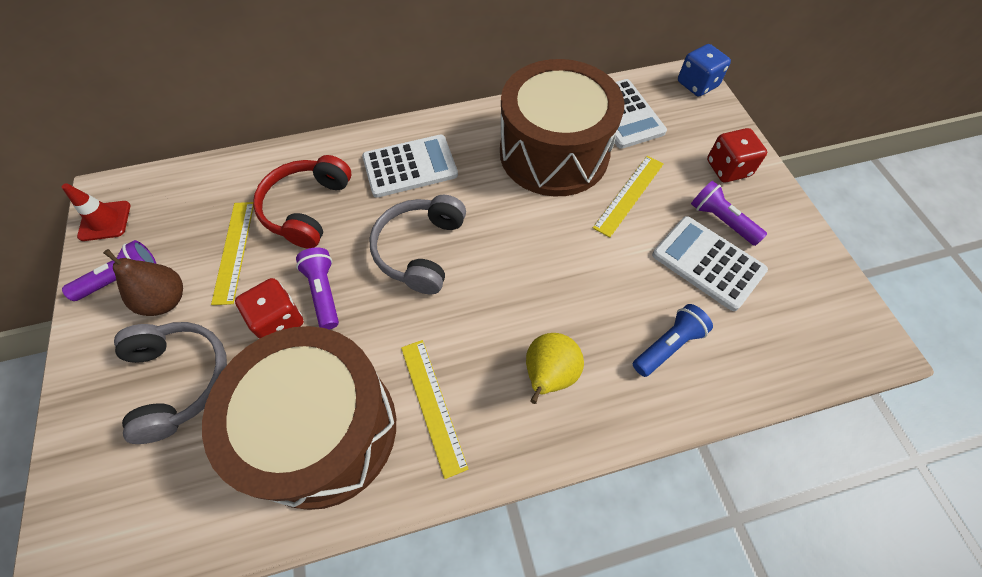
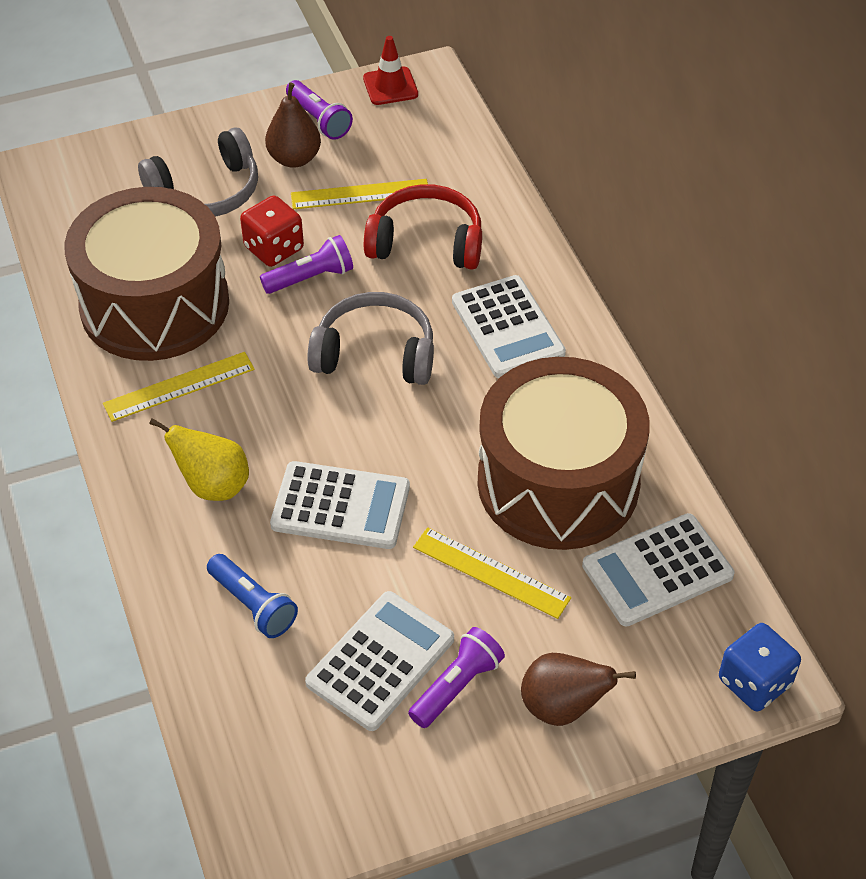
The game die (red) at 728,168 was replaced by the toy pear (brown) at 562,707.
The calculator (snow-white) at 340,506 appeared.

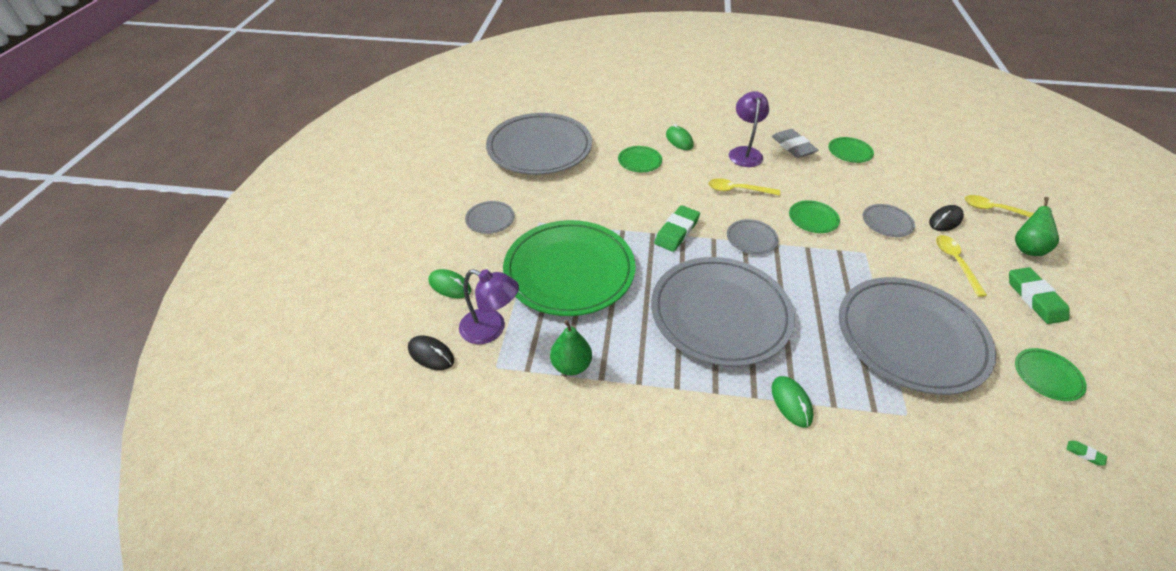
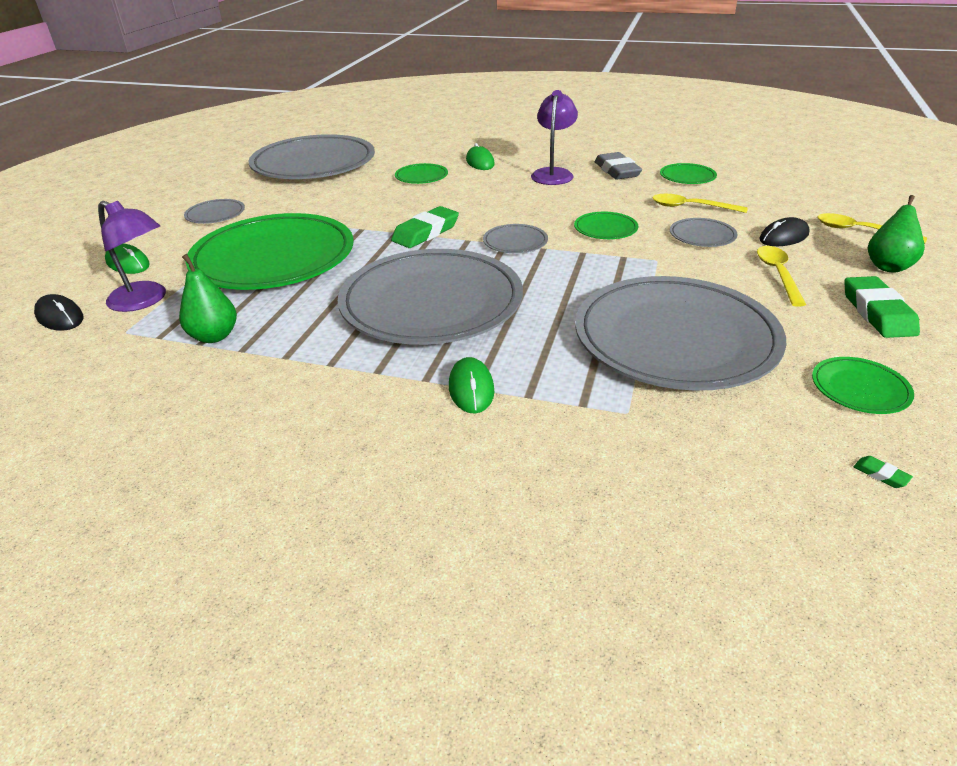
The tablespoon (yellow) moved from 737,190 to 691,207.

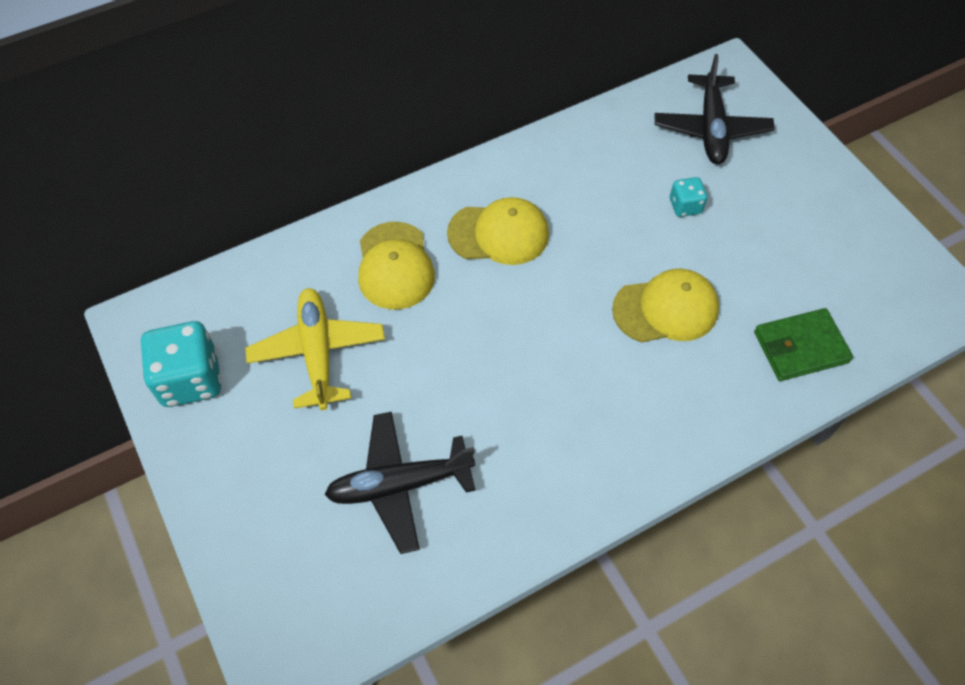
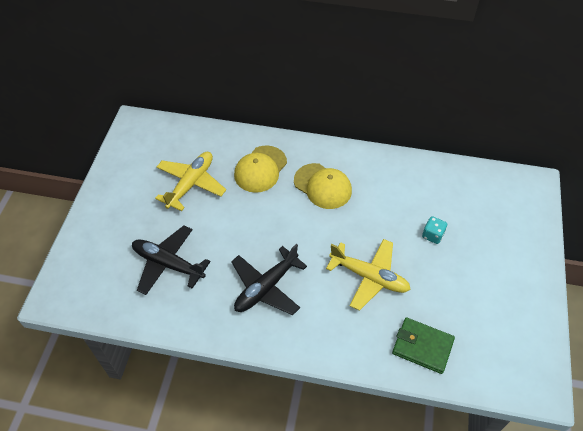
The toy plane (jet-black) moved from 711,128 to 266,287.
The baseball cap (yellow) at 666,309 was replaced by the toy plane (yellow) at 369,277.
The game die (teal) at 190,379 disappeared.

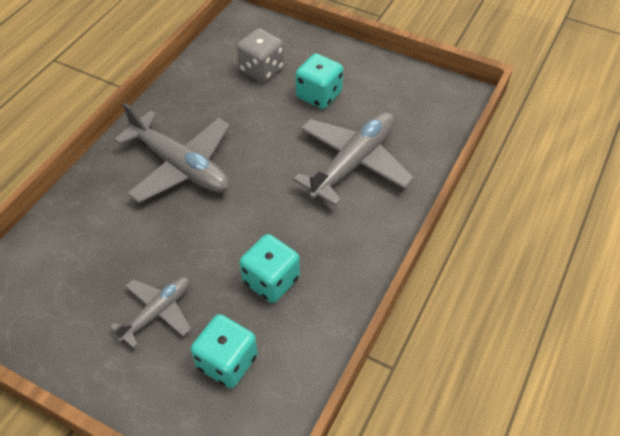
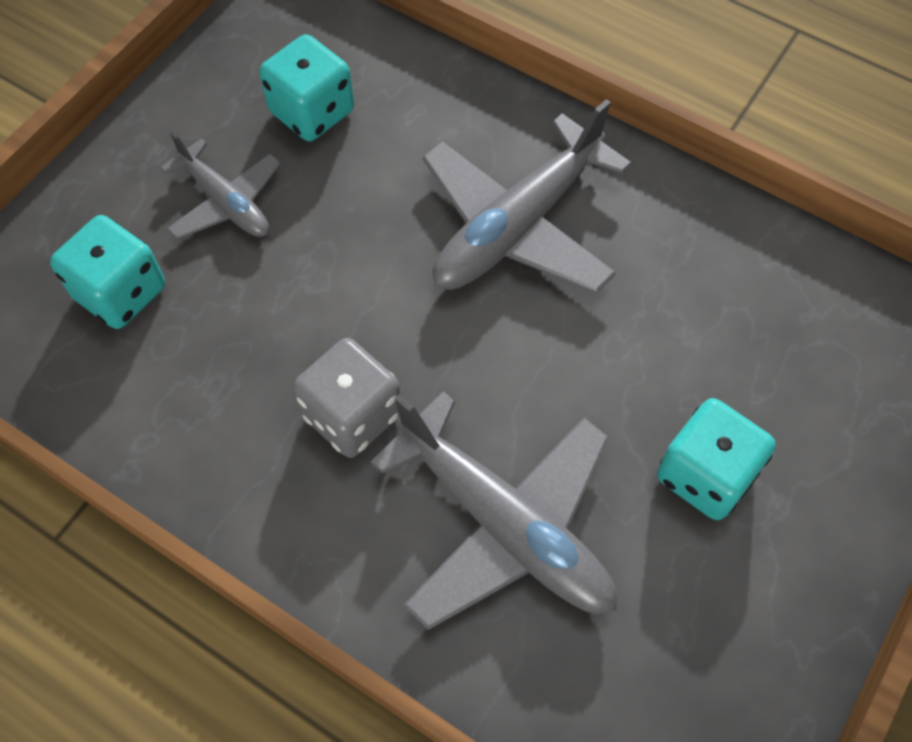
The game die (gray) moved from 261,69 to 352,415.
The game die (teal) moved from 271,280 to 312,112.

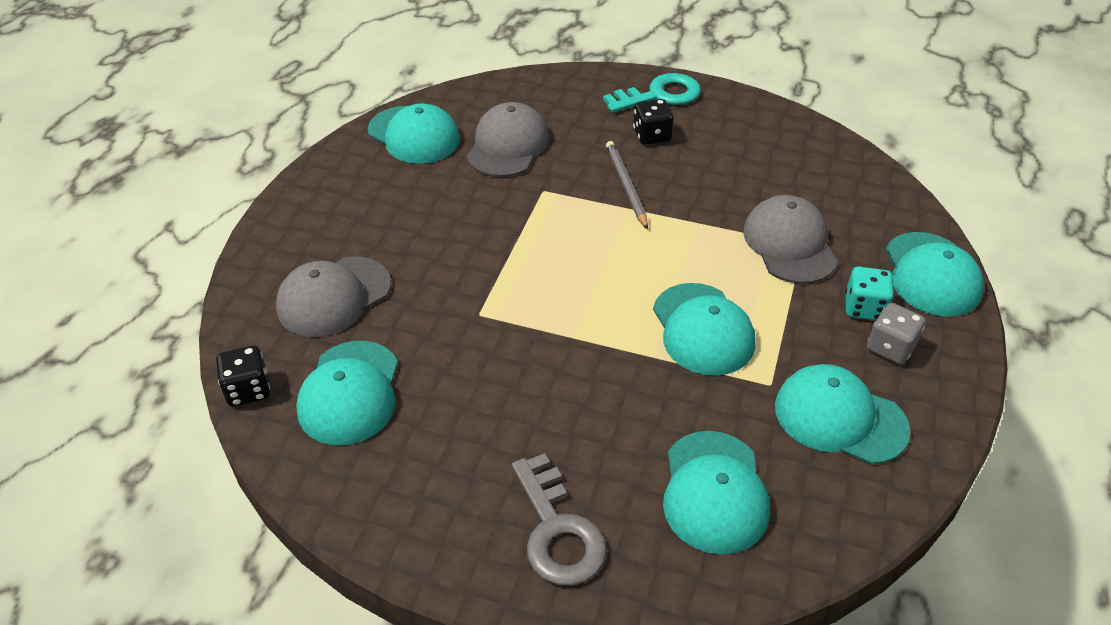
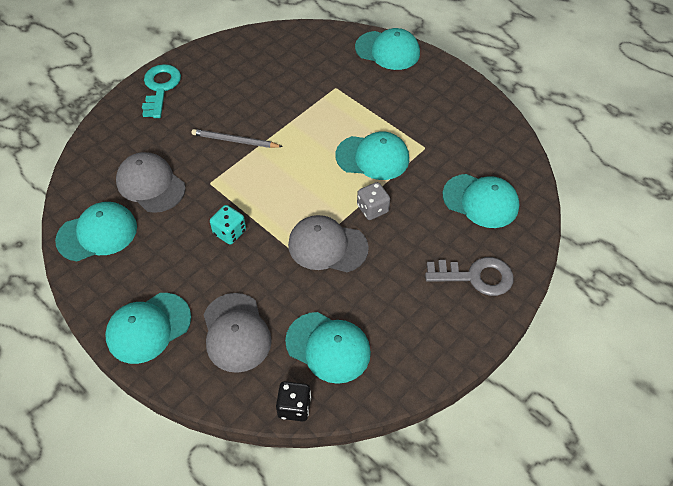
The game die (jet-black) at 651,136 disappeared.
The baseball cap (gray) moved from 789,244 to 327,246.
The game die (teal) moved from 864,308 to 229,232.
The game die (gray) moved from 890,347 to 372,209.
The baseball cap (teal) moved from 840,418 to 148,328.

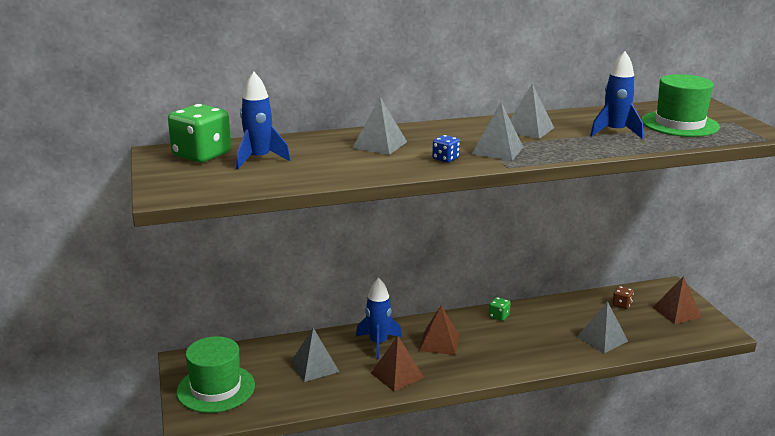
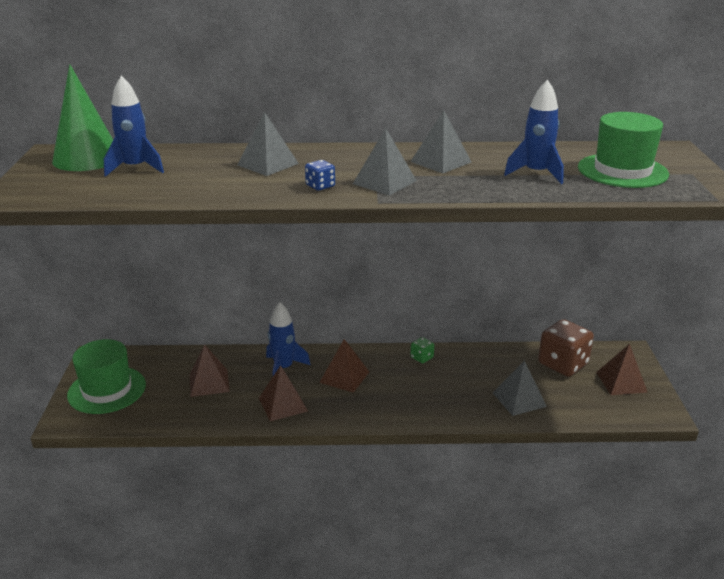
The game die (emerald) at 202,155 was replaced by the cone (emerald) at 87,158.
The game die (brown) at 622,304 changed to 2.15 times the size.
The pyramid shape (gray) at 314,366 became the pyramid shape (brown) at 209,382.

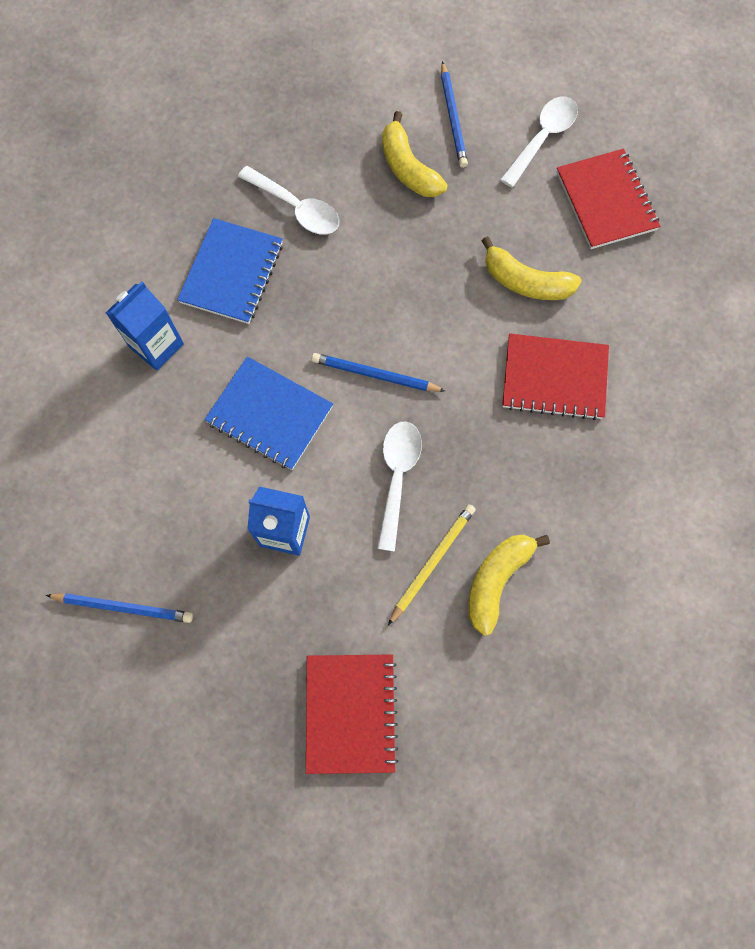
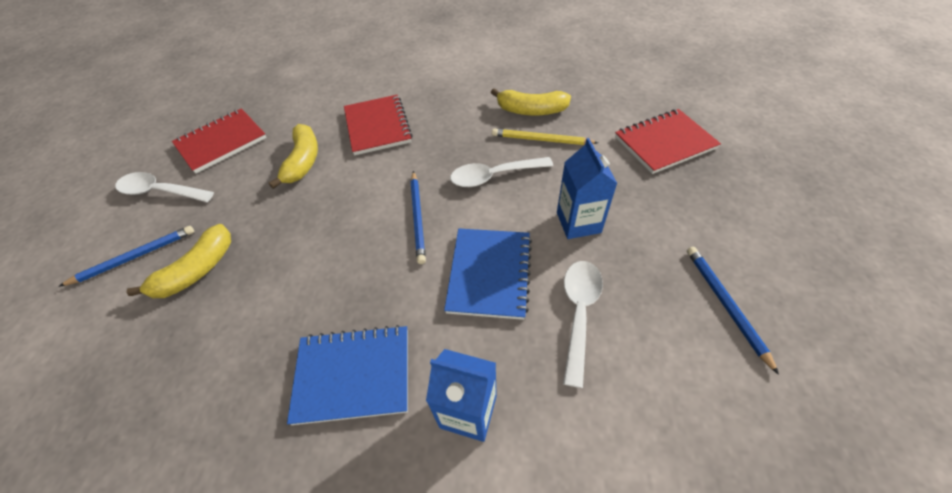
The tablespoon (snow-white) moved from 296,208 to 579,313.

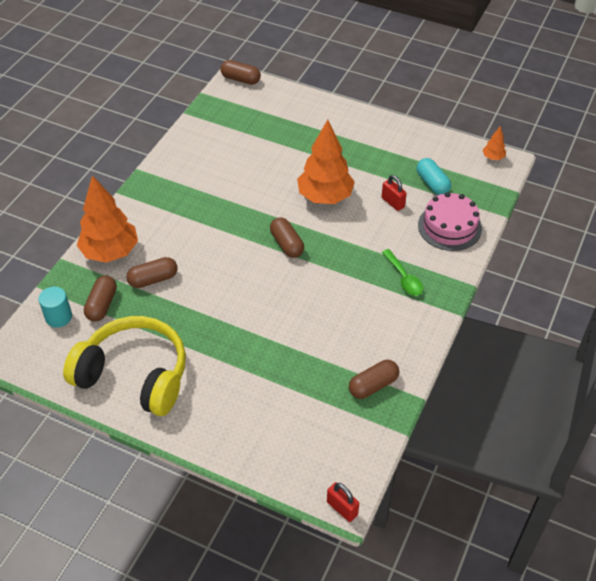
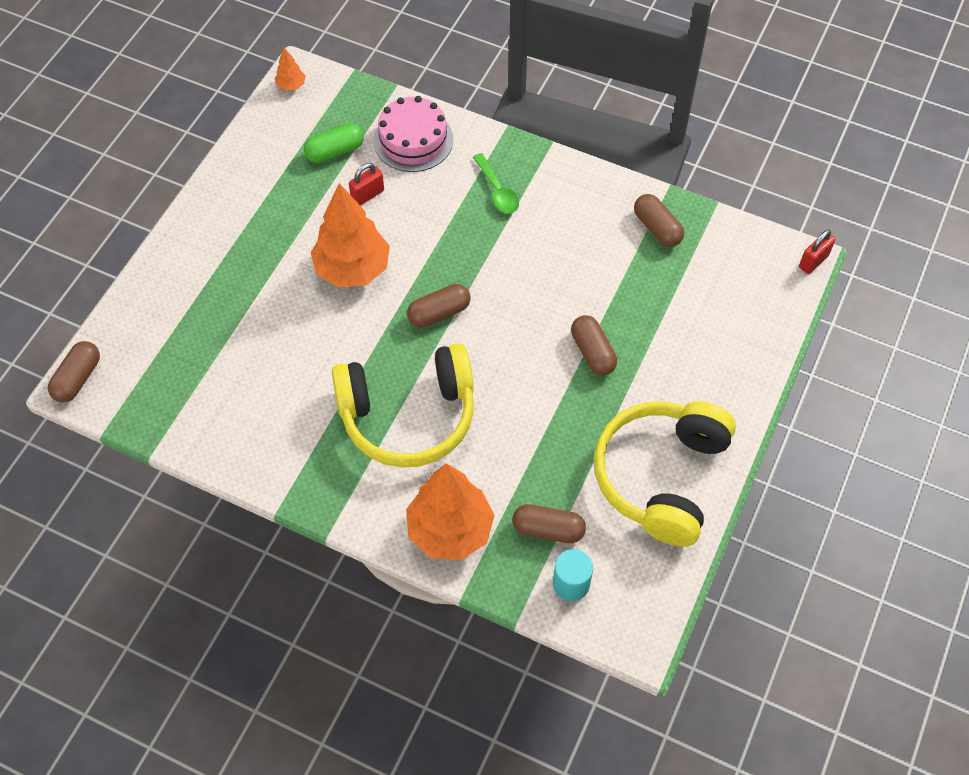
The capsule (teal) at 432,183 became the capsule (emerald) at 335,151.
The tablespoon (emerald) at 404,278 turned 90 degrees clockwise.
The capsule (brown) moved from 153,279 to 592,352.
The over-ear headphones (yellow) at 408,415 appeared.

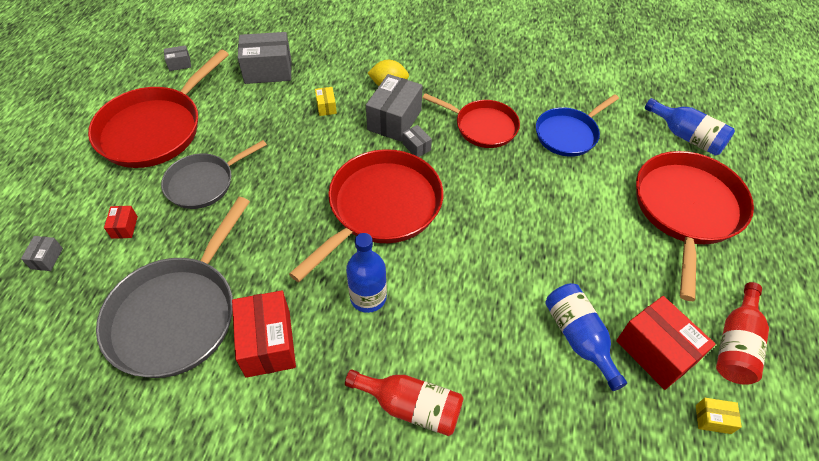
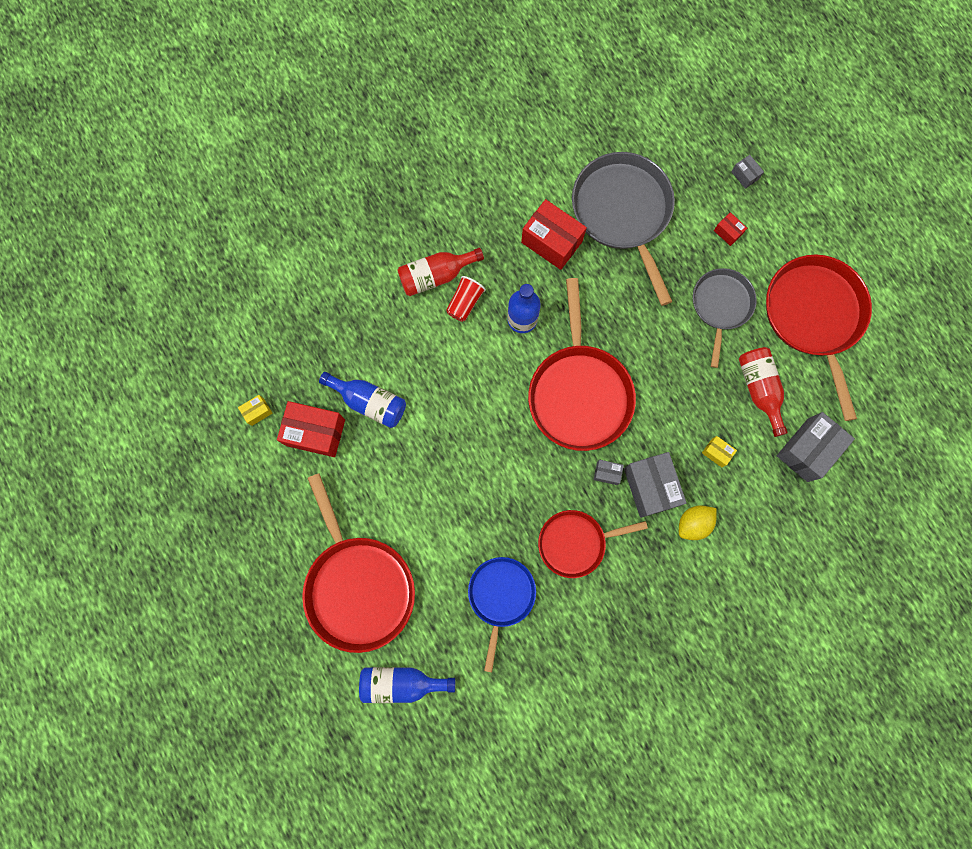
The box (gray) at 179,64 disappeared.
The flask (red) moved from 736,344 to 759,389.
The tumbler (red) at 465,303 appeared.

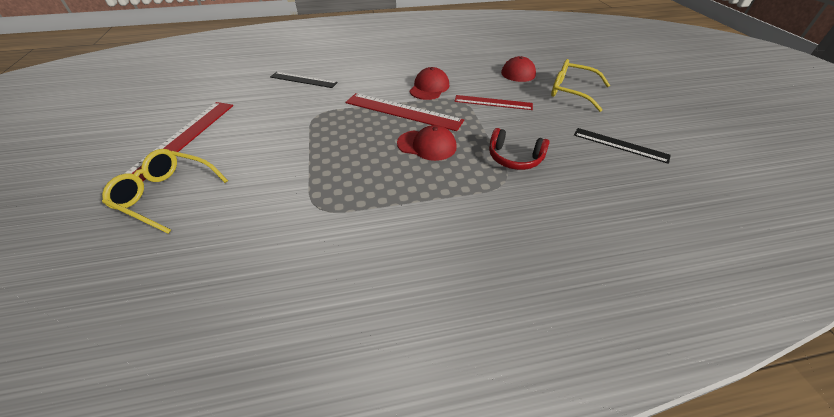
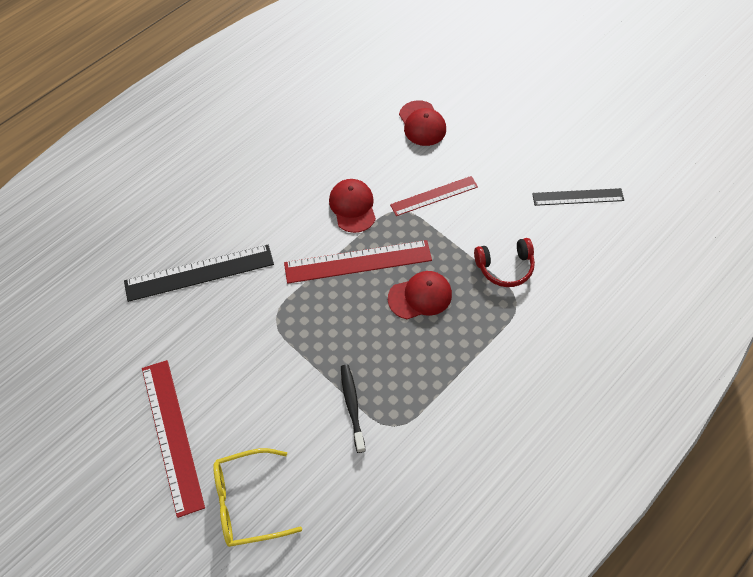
The glasses (yellow) at 571,91 disappeared.
The measuring stick (jet-black) at 303,80 changed to 1.55 times the size.
The dental brush (jet-black) at 352,406 appeared.

